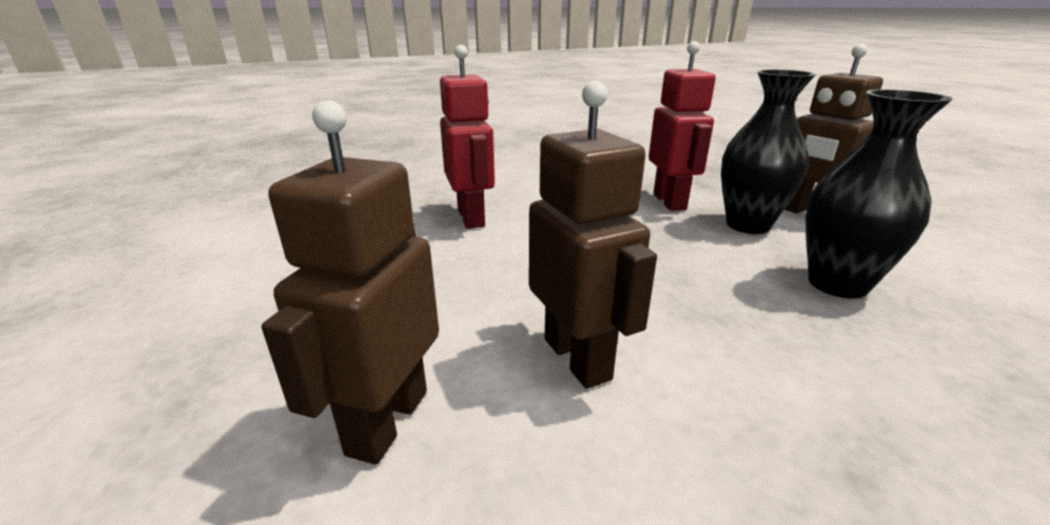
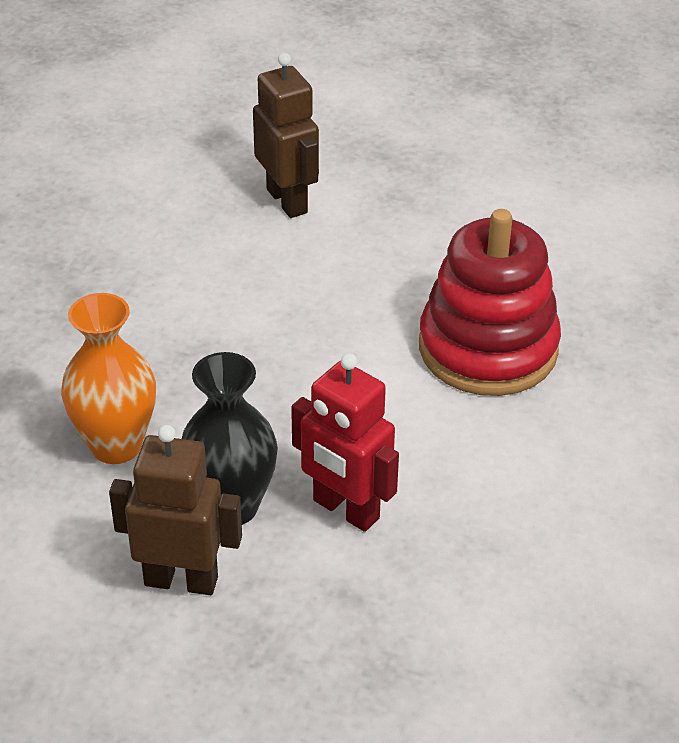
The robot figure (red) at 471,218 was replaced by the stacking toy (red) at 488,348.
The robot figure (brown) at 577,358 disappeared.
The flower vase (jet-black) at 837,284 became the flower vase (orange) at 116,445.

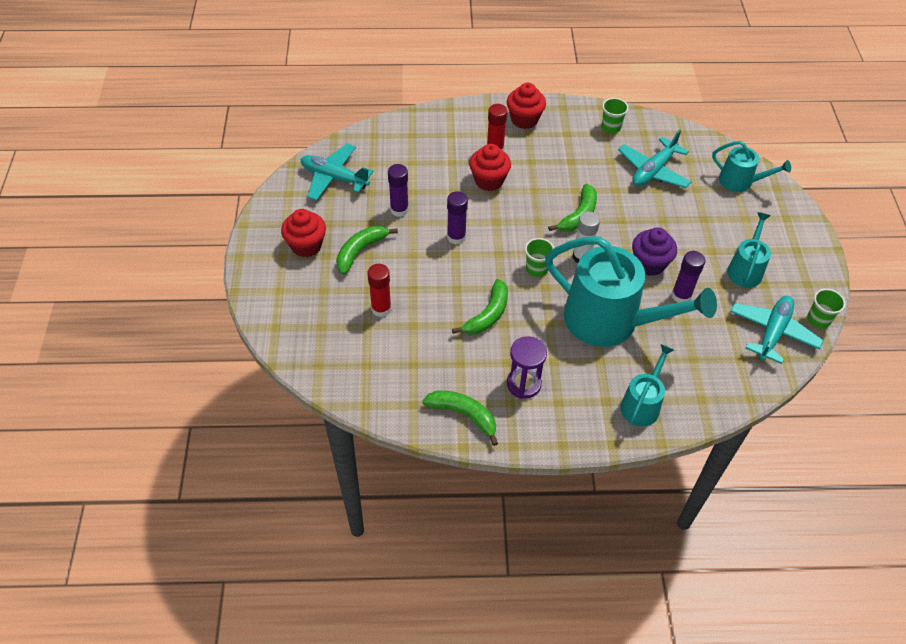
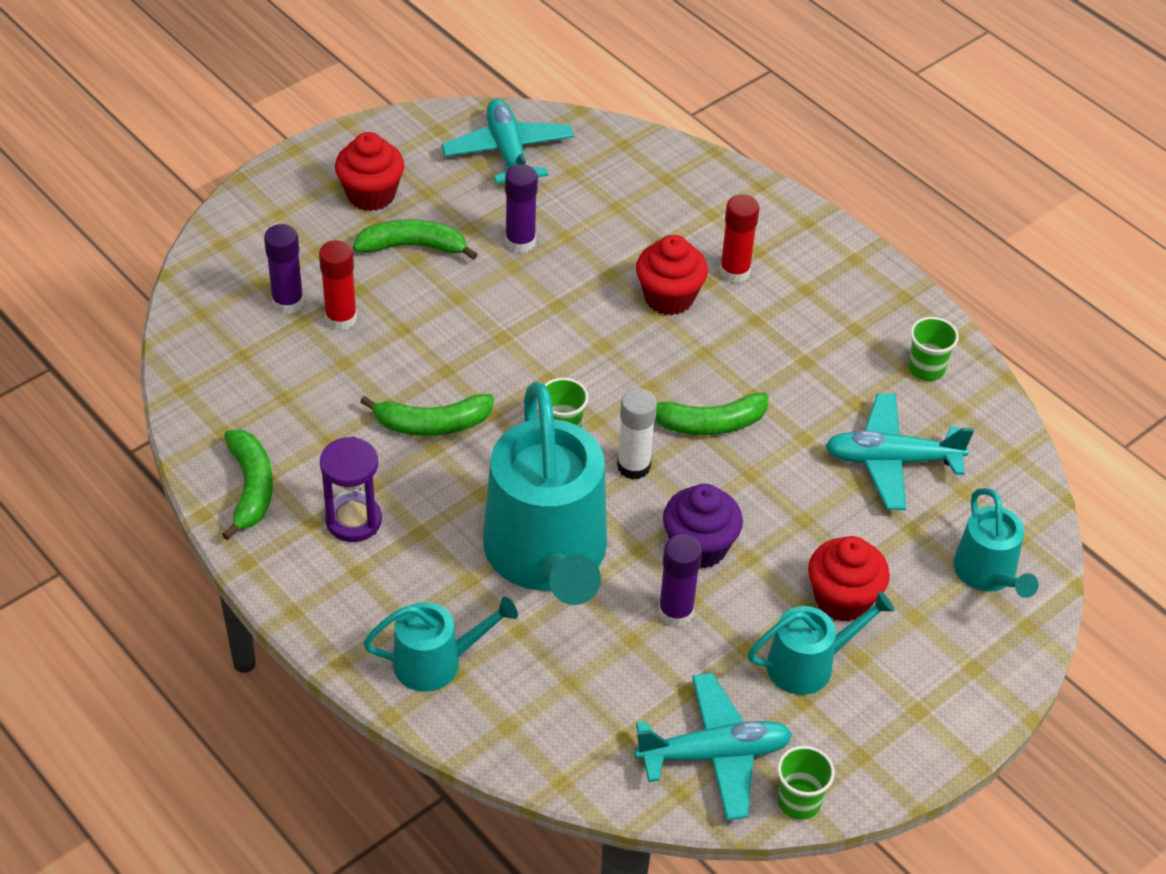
The muffin (red) moved from 524,119 to 842,599.
The glue stick (violet) moved from 456,237 to 288,302.

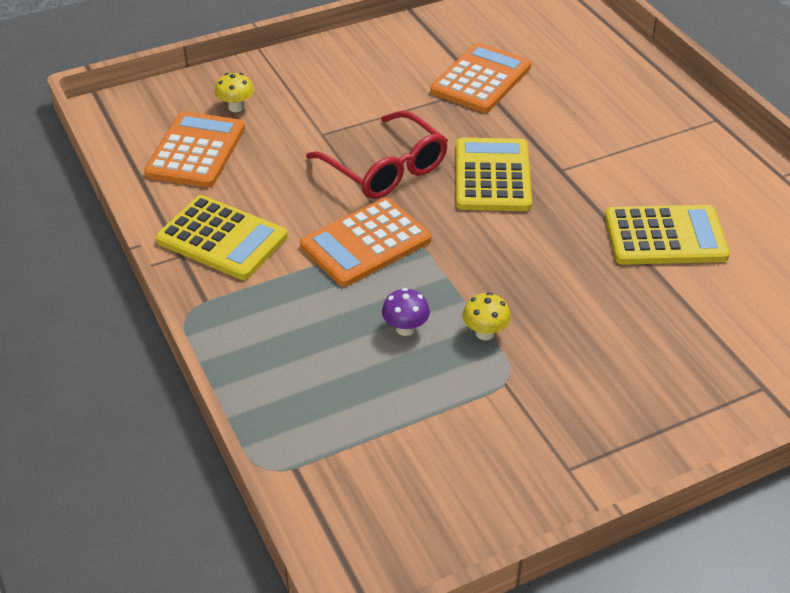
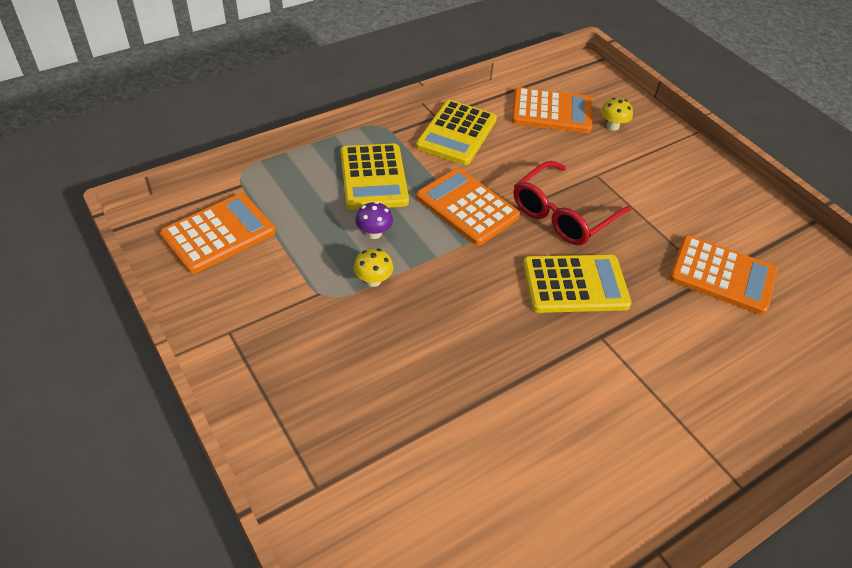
The calculator (yellow) moved from 665,236 to 373,177.
The calculator (orange) at 218,234 appeared.

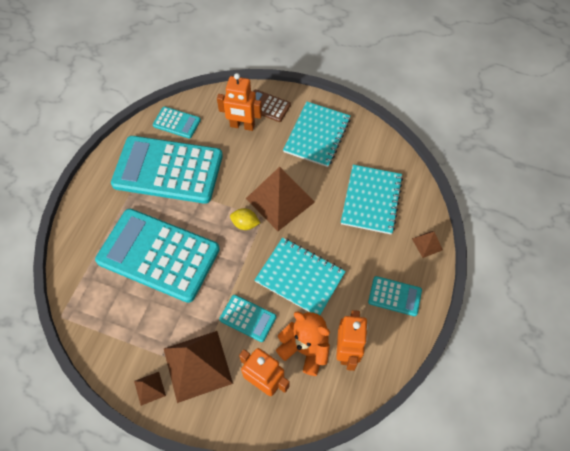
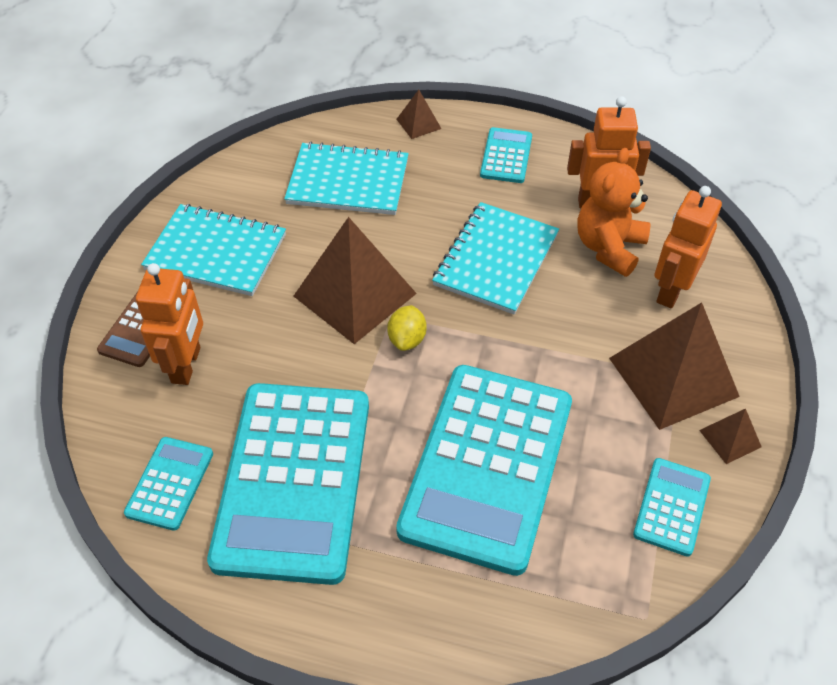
The calculator (teal) moved from 247,318 to 672,507.

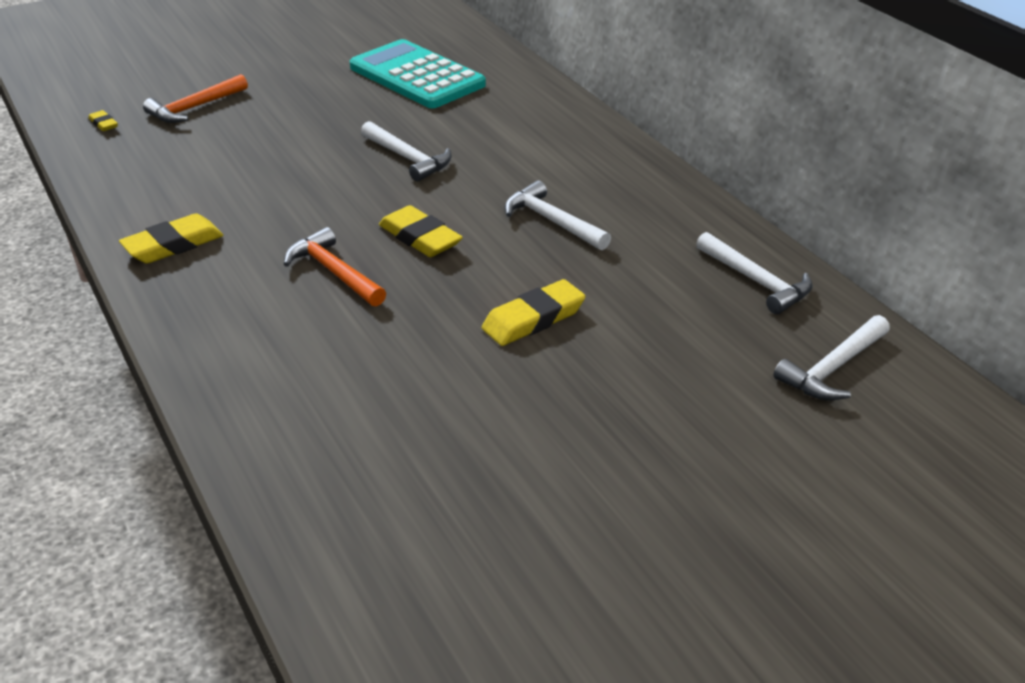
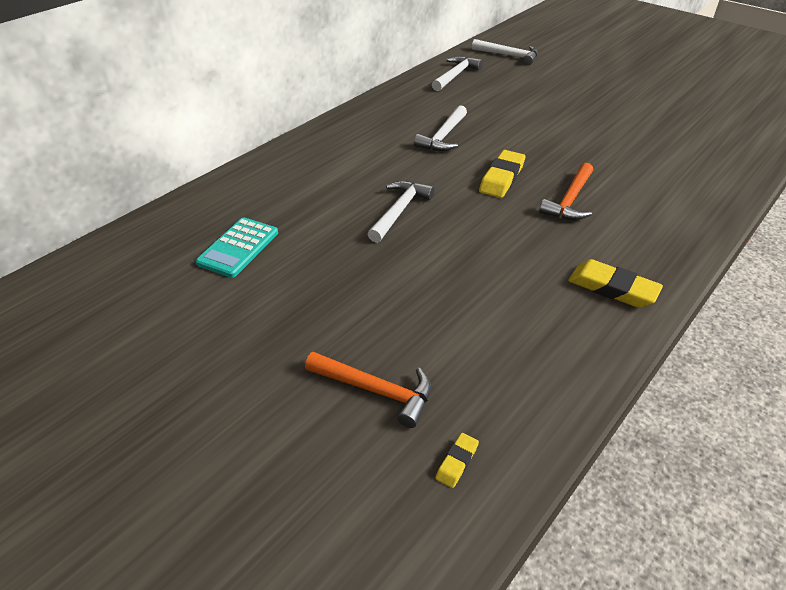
The calculator (teal) at 416,76 changed to 0.59 times the size.
The pencil eraser (yellow) at 533,319 disappeared.

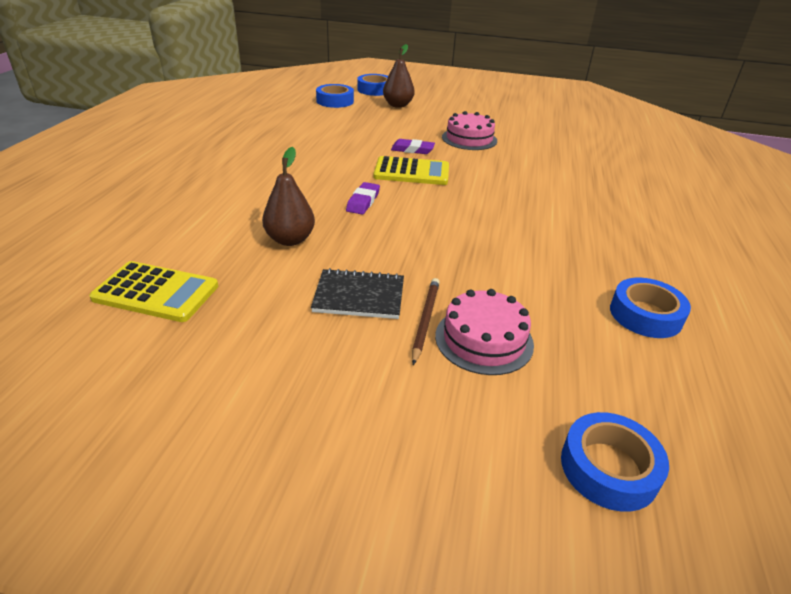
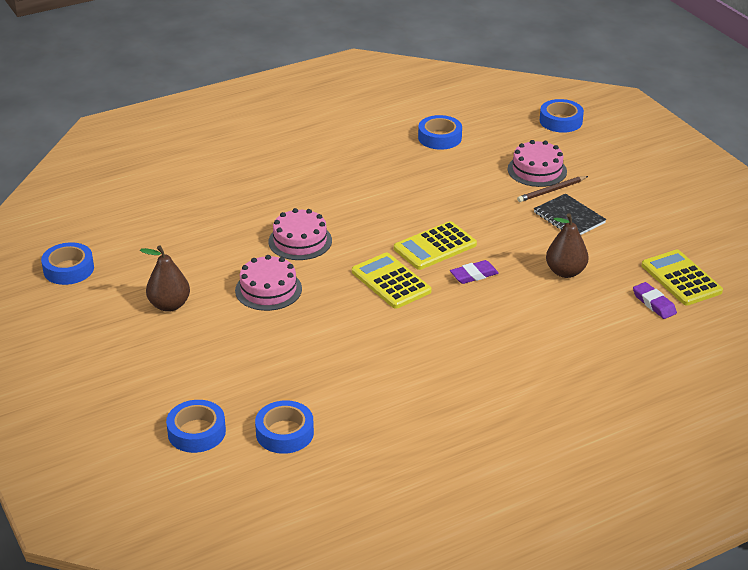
The toy pear (brown) moved from 398,105 to 169,305.
The pencil eraser (violet) moved from 412,150 to 654,303.
The gateau (pink) at 300,241 appeared.
The calculator (yellow) at 435,247 appeared.
The tape (cobalt) at 68,269 appeared.

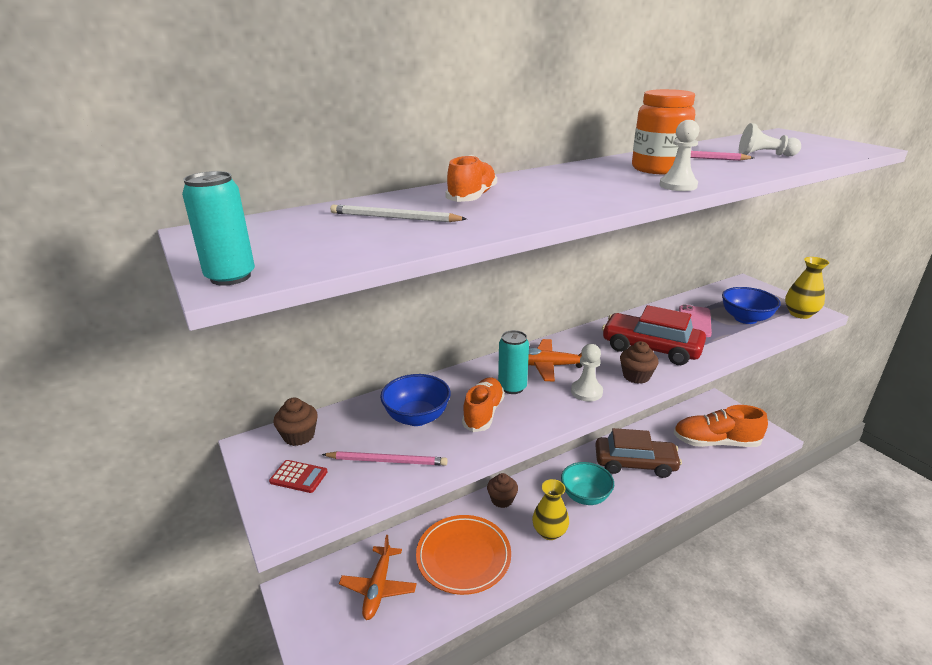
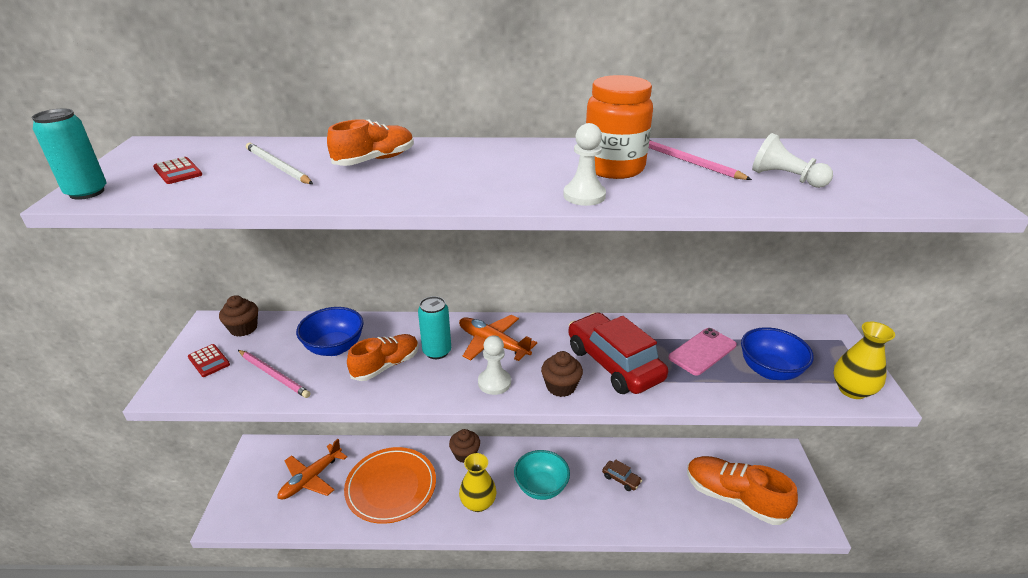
The automobile (brown) at 635,463 changed to 0.43 times the size.
The calculator (red) at 178,171 appeared.

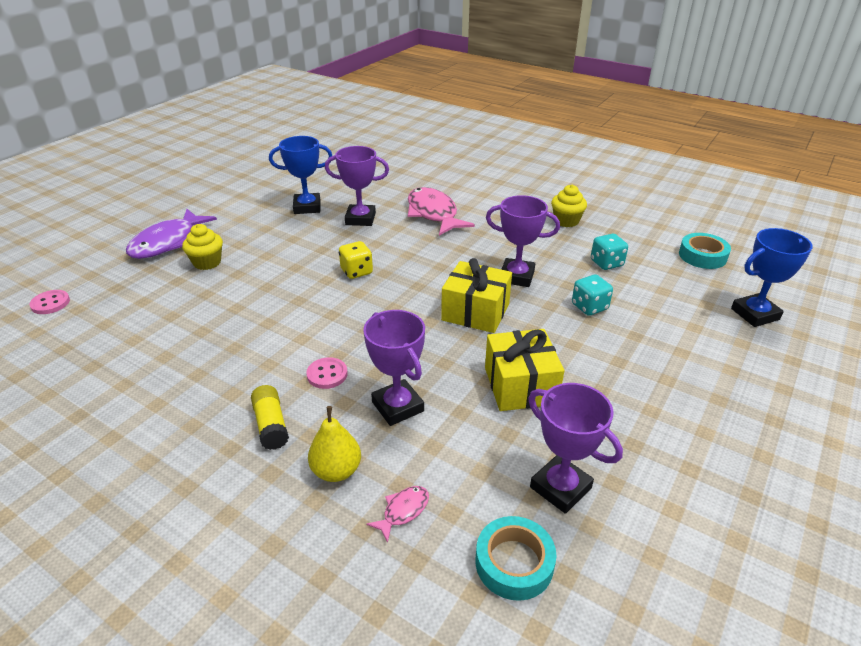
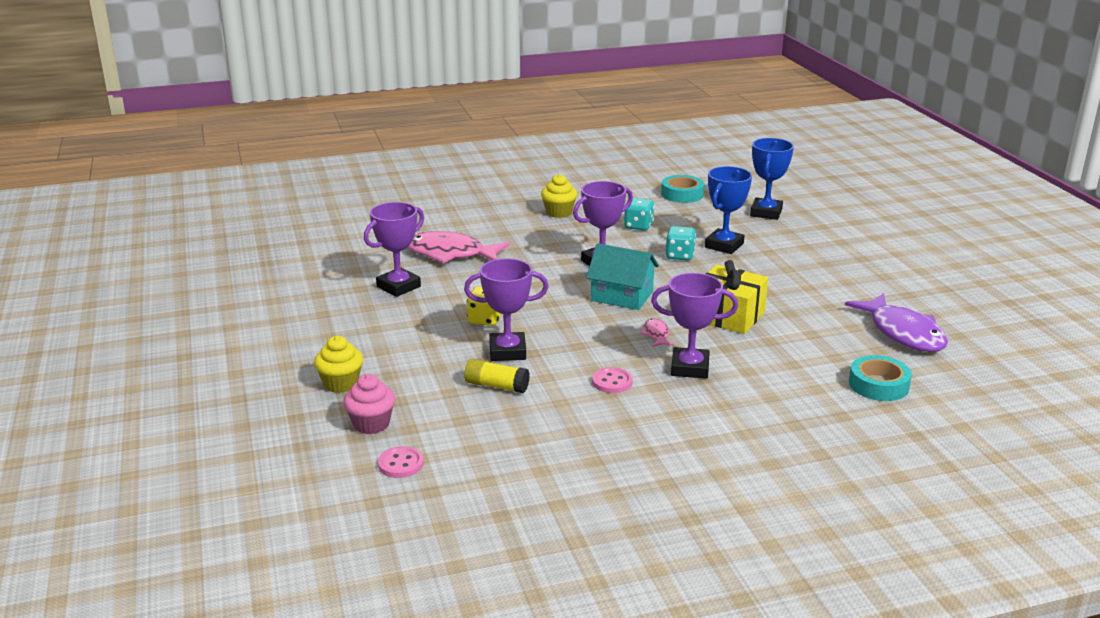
The award cup (cobalt) moved from 307,207 to 724,245.
The toy fish (violet) moved from 168,242 to 903,333.
The wrapped gift (yellow) at 475,312 was replaced by the house (teal) at 622,296.
The button (pink) moved from 50,303 to 401,464.
The award cup (violet) moved from 560,487 to 507,351.
The glue stick (yellow) moved from 271,425 to 496,386.
The toy pear (yellow) at 336,471 disappeared.
The toy fish (pink) moved from 403,511 to 656,334.
The muffin (pink) at 371,424 appeared.

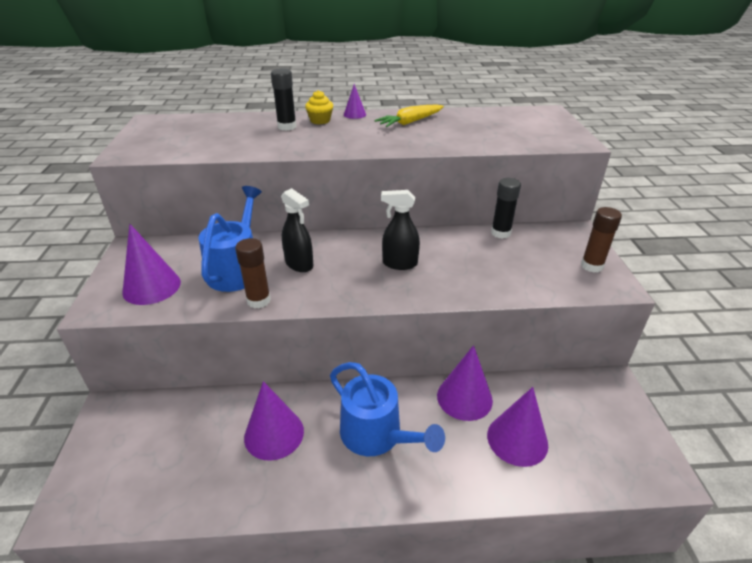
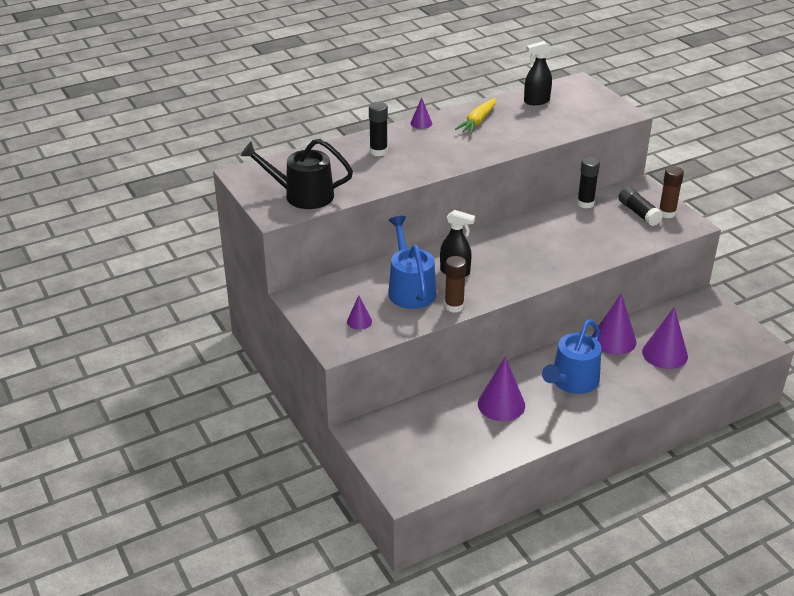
The muffin (yellow) at 320,120 disappeared.
The spray cleaner (jet-black) moved from 399,264 to 536,101.
The cone (violet) at 151,287 changed to 0.52 times the size.
The watering can (cobalt) at 376,435 turned 105 degrees clockwise.
The watering can (jet-black) at 303,195 appeared.
The glue stick (jet-black) at 638,213 appeared.

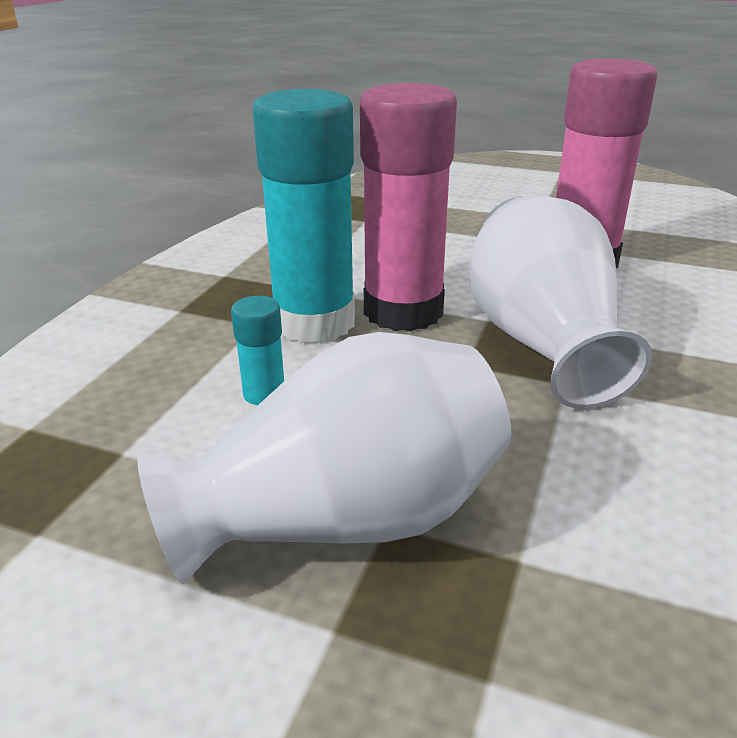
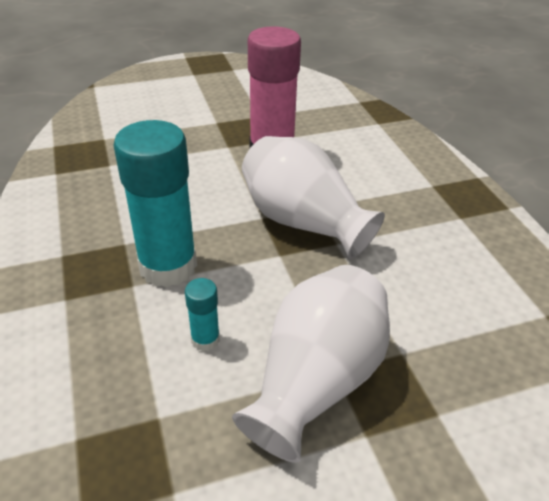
The glue stick (pink) at 403,311 disappeared.

